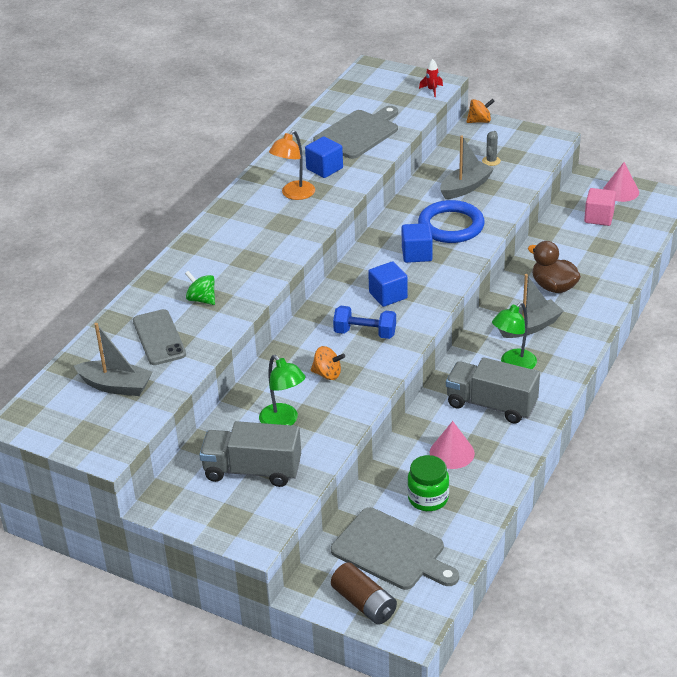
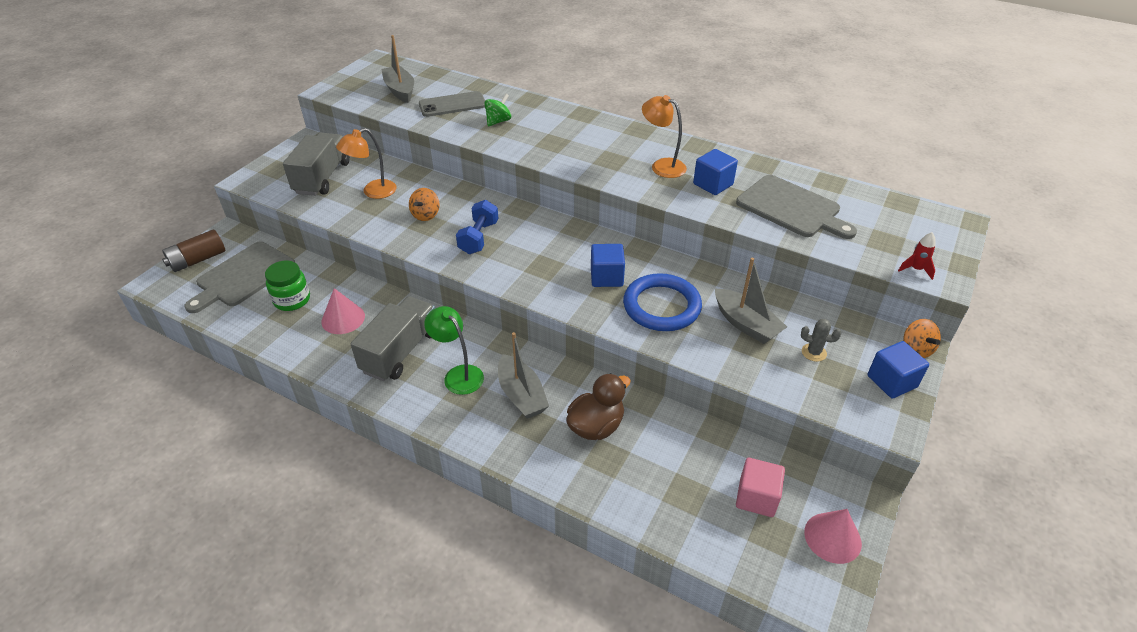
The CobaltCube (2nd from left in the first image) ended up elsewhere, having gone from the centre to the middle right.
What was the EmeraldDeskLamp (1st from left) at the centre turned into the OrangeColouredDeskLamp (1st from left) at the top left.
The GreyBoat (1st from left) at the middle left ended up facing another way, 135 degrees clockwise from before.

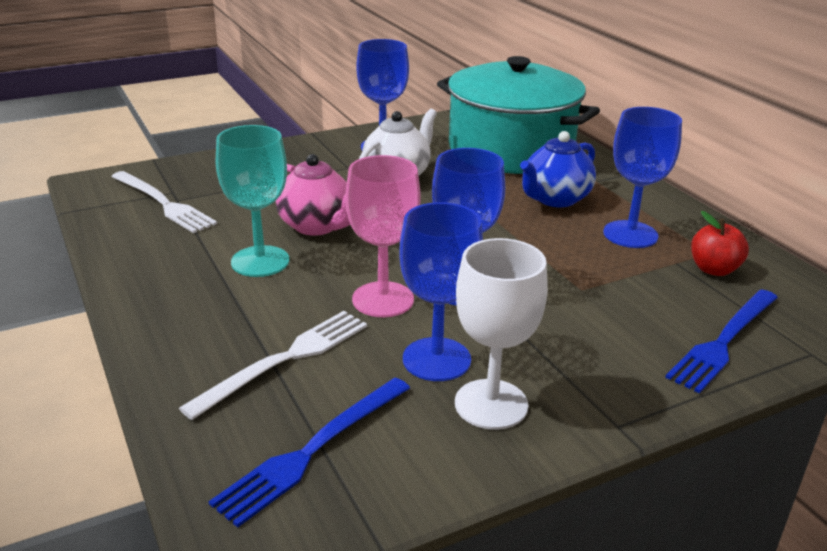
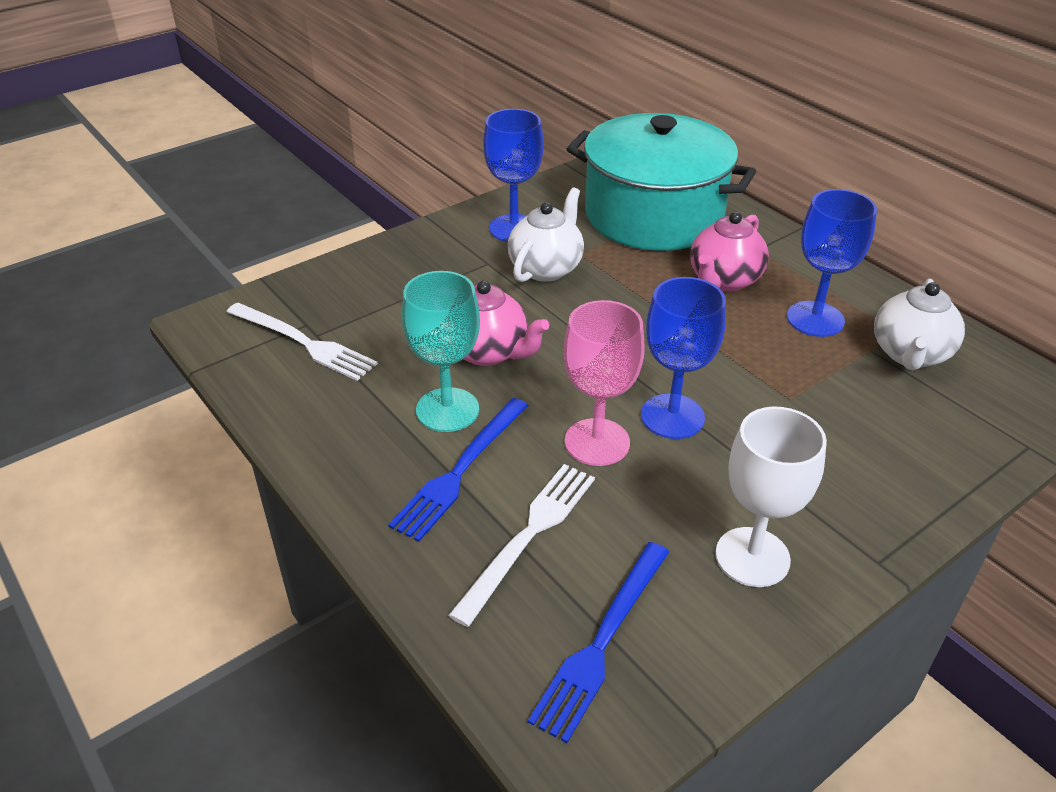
The second view lost the CobaltWineGlass (2nd from left) at the centre.
The CobaltFork (2nd from left in the first image) ended up elsewhere, having gone from the middle right to the centre.
Where the RedAppleFruit stood at the middle right, the PureWhiteChinaTeapot (2nd from left) came to stand at the middle right.
What was the CobaltChinaTeapot at the top right turned into the RosePinkChinaTeapot (2nd from left) at the top right.

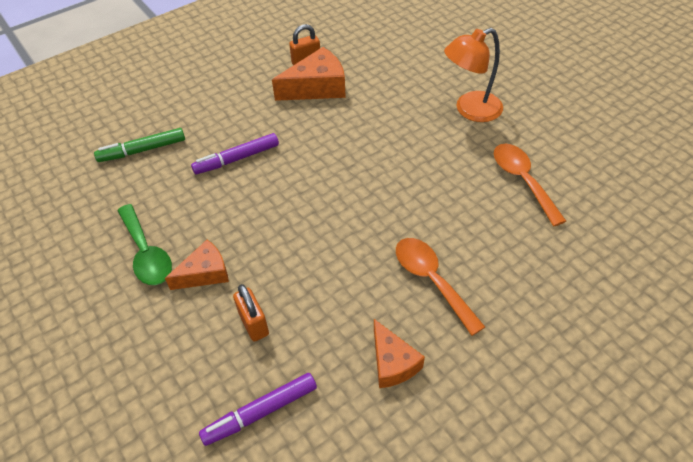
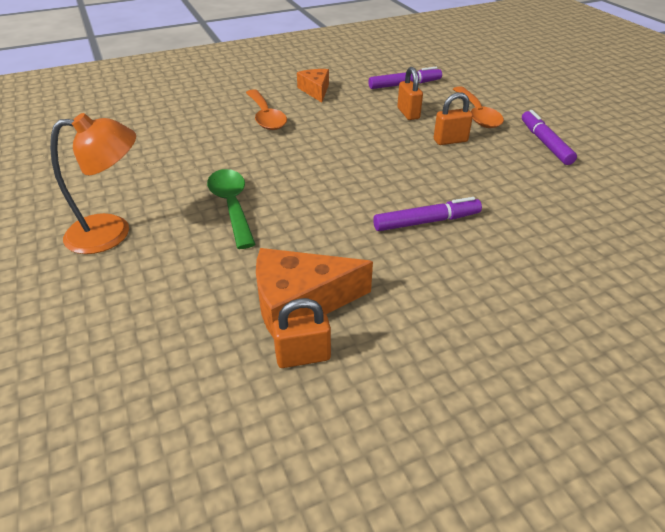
The second view lost the EmeraldFeltPen at the top left.
The second view gained the RoyalPurpleFeltPen (3rd from left) at the top right.
The EmeraldTeaspoon ended up elsewhere, having gone from the middle left to the centre.
The OrangeColouredTeaspoon (2nd from left) ended up elsewhere, having gone from the middle right to the top right.
Where the OrangeColouredCheese (1st from left) stood at the middle left, the OrangeColouredPadlock (3rd from left) came to stand at the top right.

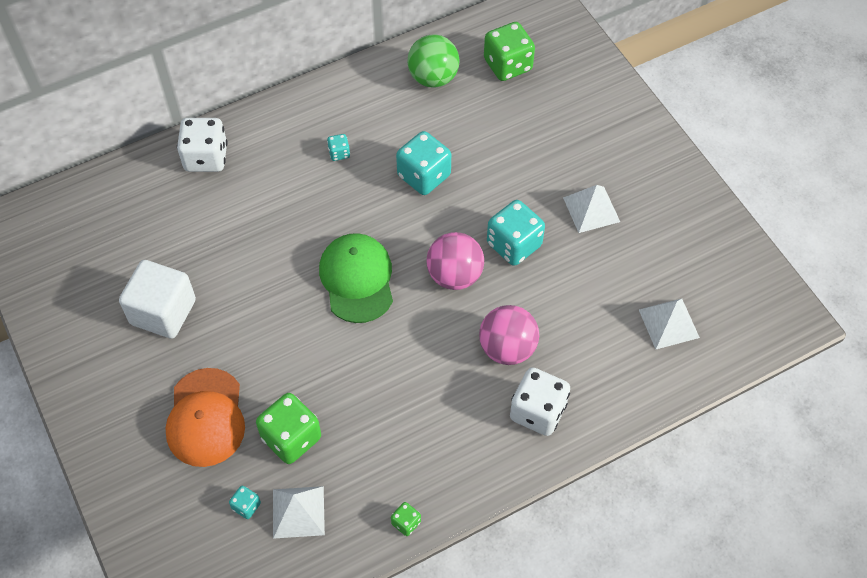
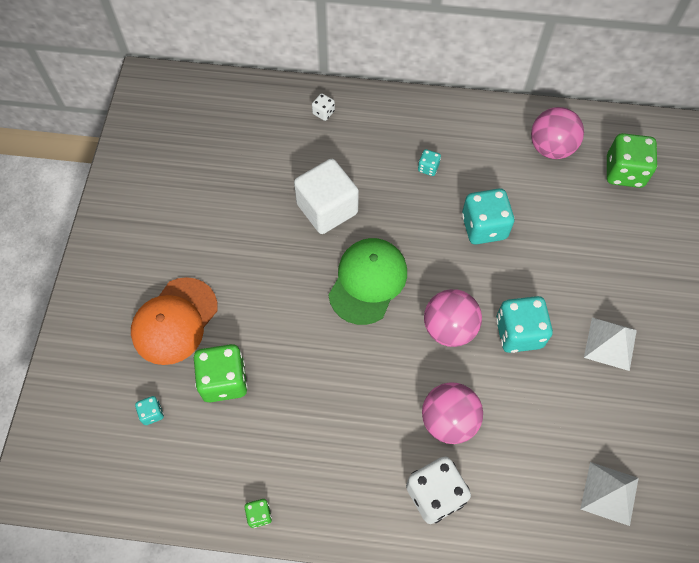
The second view lost the PureWhiteSolidPyramid (1st from left) at the bottom centre.
The PureWhiteCube ended up elsewhere, having gone from the middle left to the centre.
What was the EmeraldSphere at the top centre turned into the RosePinkSphere (3rd from left) at the top right.
The size of the PureWhiteDice (1st from left) at the top left changed by a factor of 0.47.

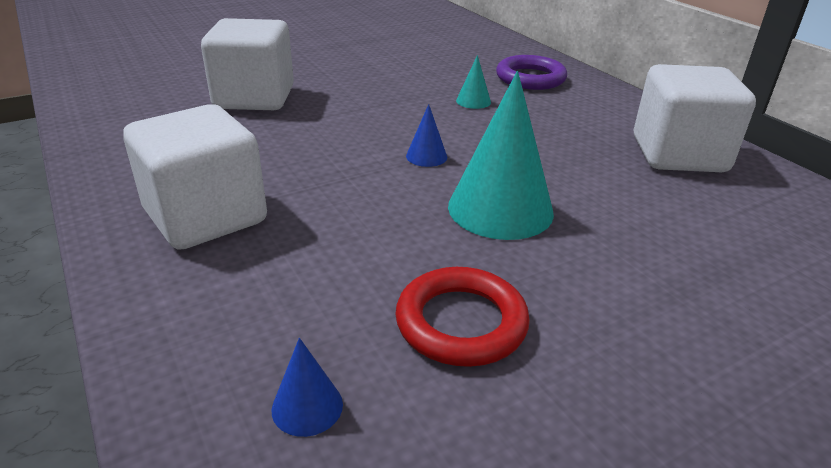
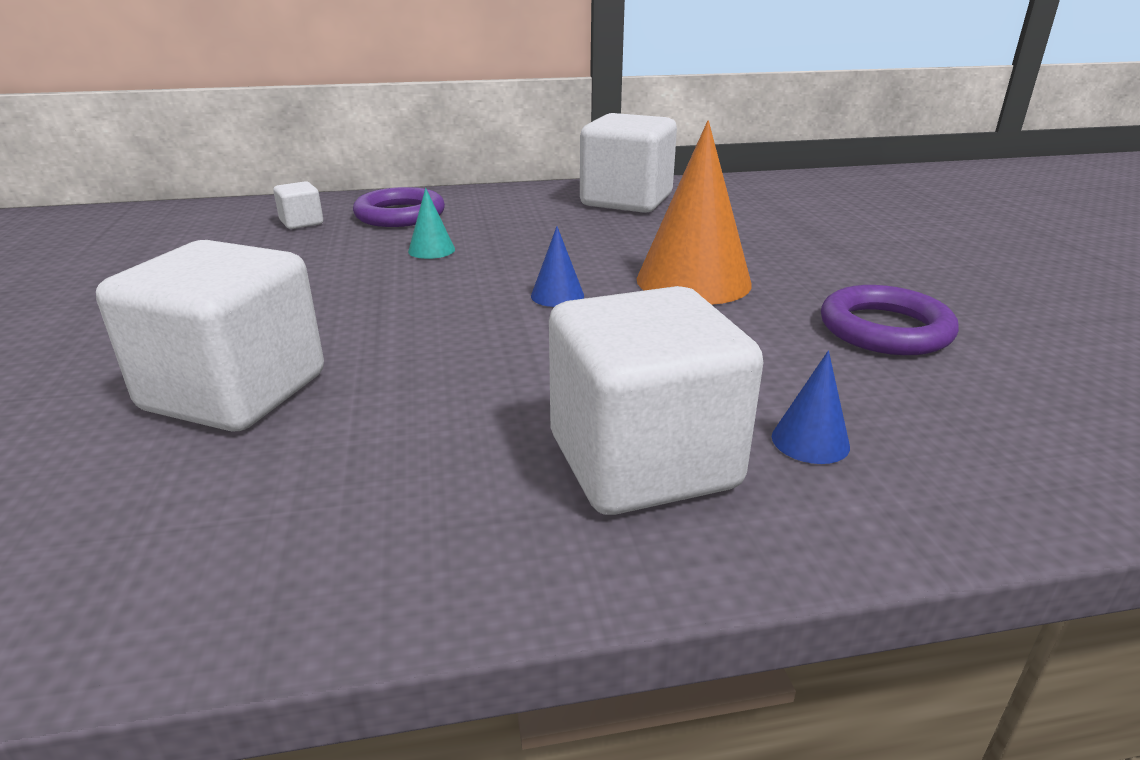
The second view gained the PureWhiteCube (2nd from left) at the top left.
The CobaltConeShape (1st from left in the first image) ended up elsewhere, having gone from the bottom centre to the middle right.
What was the RedHoop at the bottom centre turned into the RoyalPurpleHoop (2nd from left) at the middle right.
What was the TealConeShape (2nd from left) at the top centre turned into the OrangeColouredConeShape at the top centre.

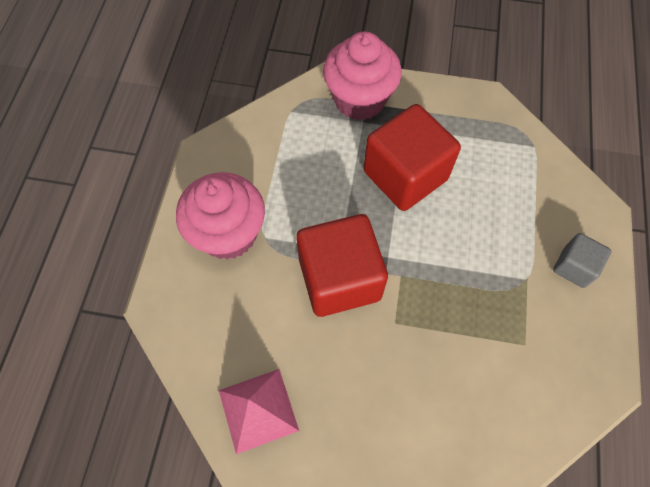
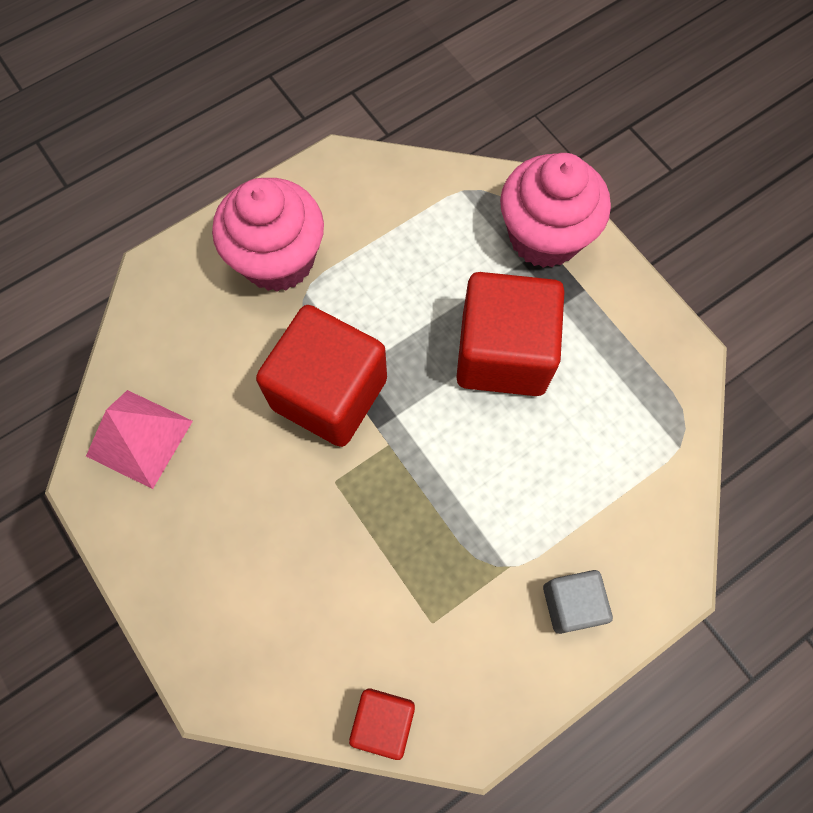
The second view gained the RedCube (2nd from left) at the bottom centre.

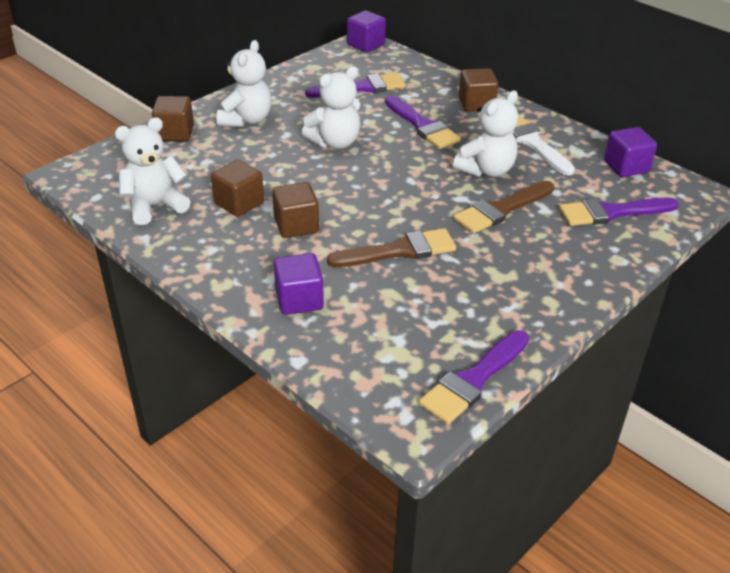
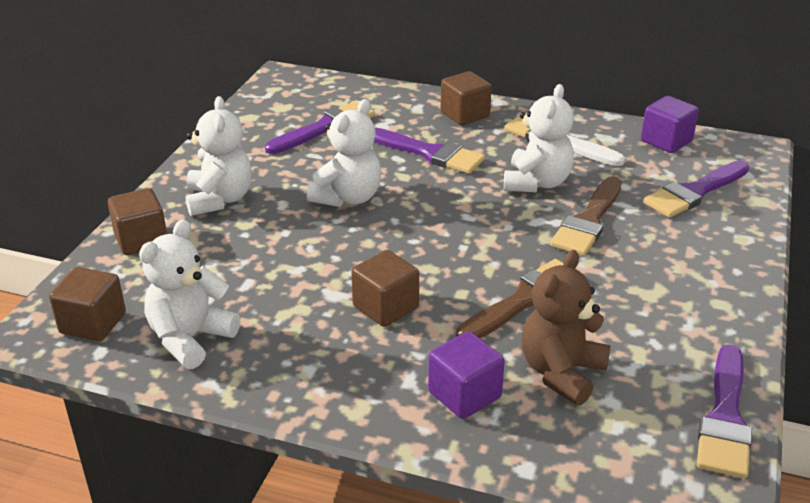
The second view lost the RoyalPurpleCube (2nd from left) at the top centre.
The second view gained the DarkBrownTeddy at the middle right.
The DarkBrownCube (2nd from left in the first image) ended up elsewhere, having gone from the top left to the middle left.

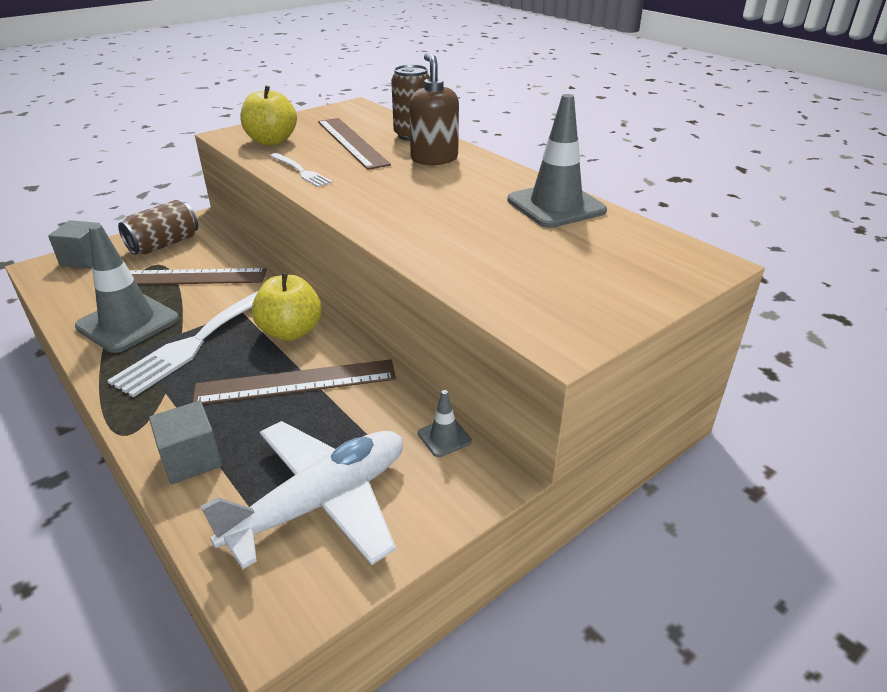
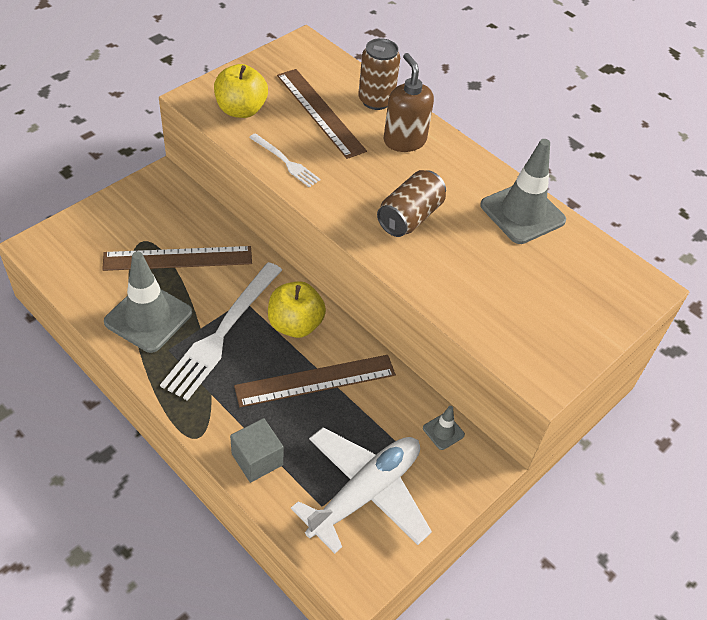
The second view lost the GreyCube (1st from left) at the middle left.
The DarkBrownSodaCan (1st from left in the first image) ended up elsewhere, having gone from the top left to the top centre.

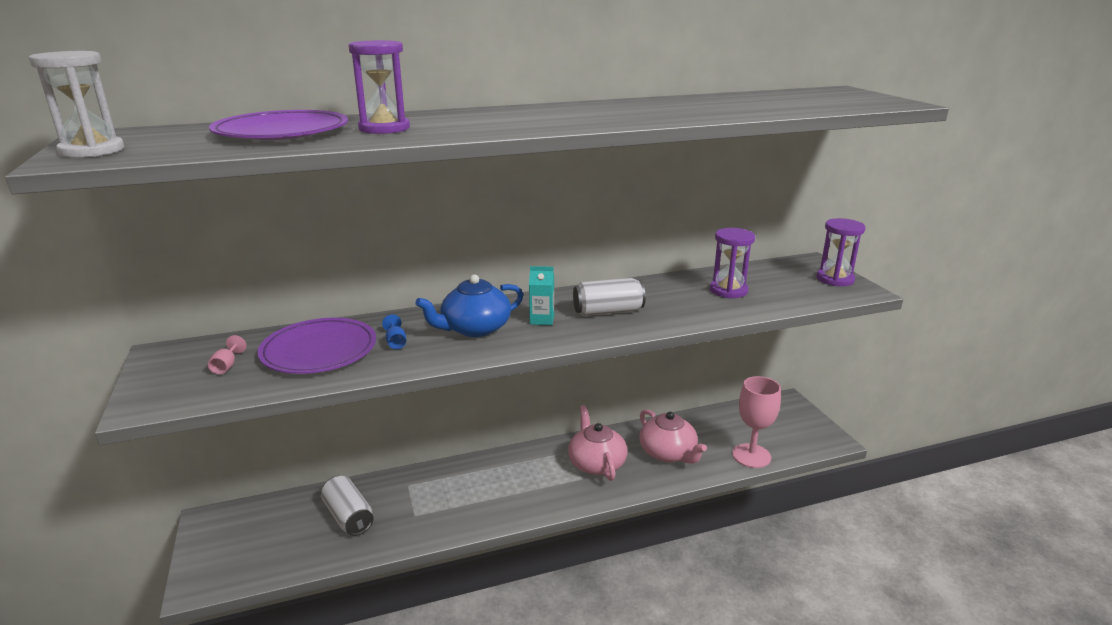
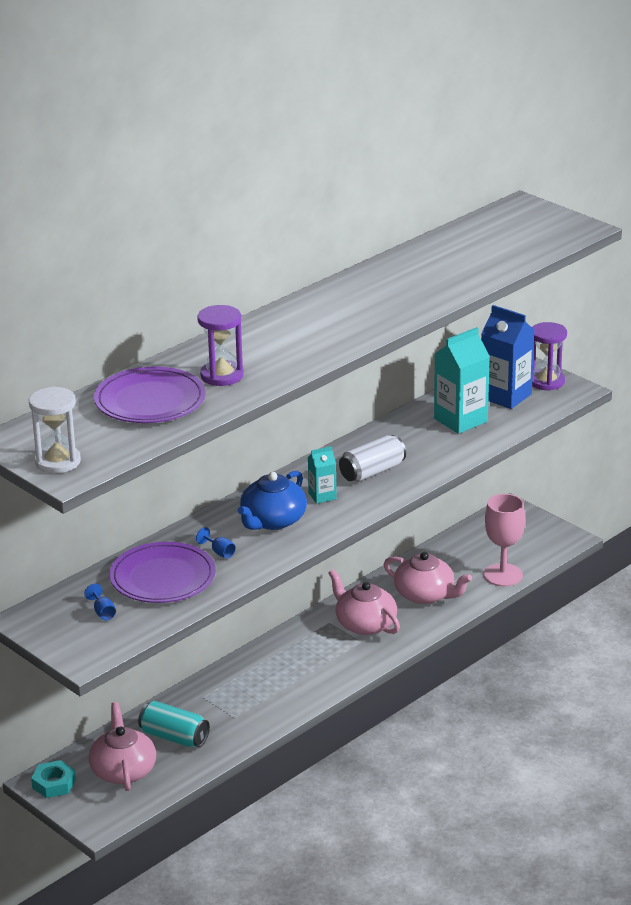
The second view gained the TealHexagonNut at the bottom left.
The second view gained the RosePinkChinaTeapot (1st from left) at the bottom left.
The second view gained the CobaltJuiceCarton at the middle right.
Where the RoyalPurpleHourglass (2nd from left) stood at the centre, the TealJuiceCarton (2nd from left) came to stand at the middle right.
What was the RosePinkWineGlass (1st from left) at the middle left turned into the CobaltWineGlass (1st from left) at the middle left.
What was the PureWhiteSodaCan (1st from left) at the bottom left turned into the TealSodaCan at the bottom left.

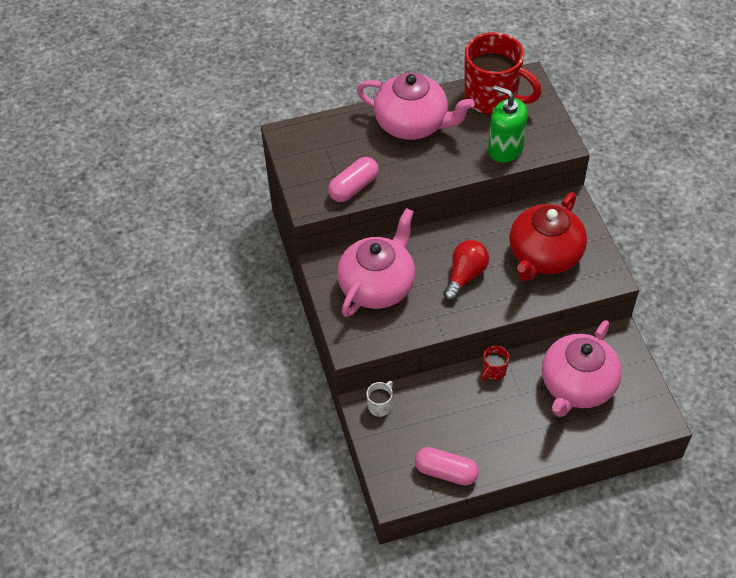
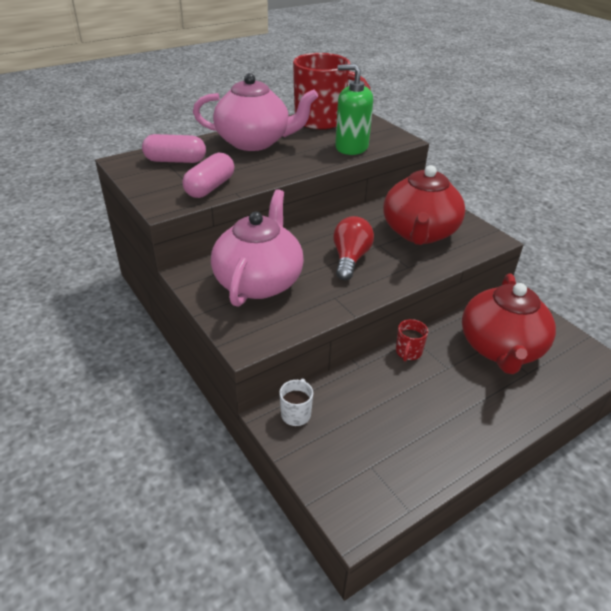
The RosePinkCapsule (2nd from left in the first image) ended up elsewhere, having gone from the bottom centre to the top left.
What was the RosePinkChinaTeapot (3rd from left) at the middle right turned into the RedChinaTeapot (2nd from left) at the middle right.

